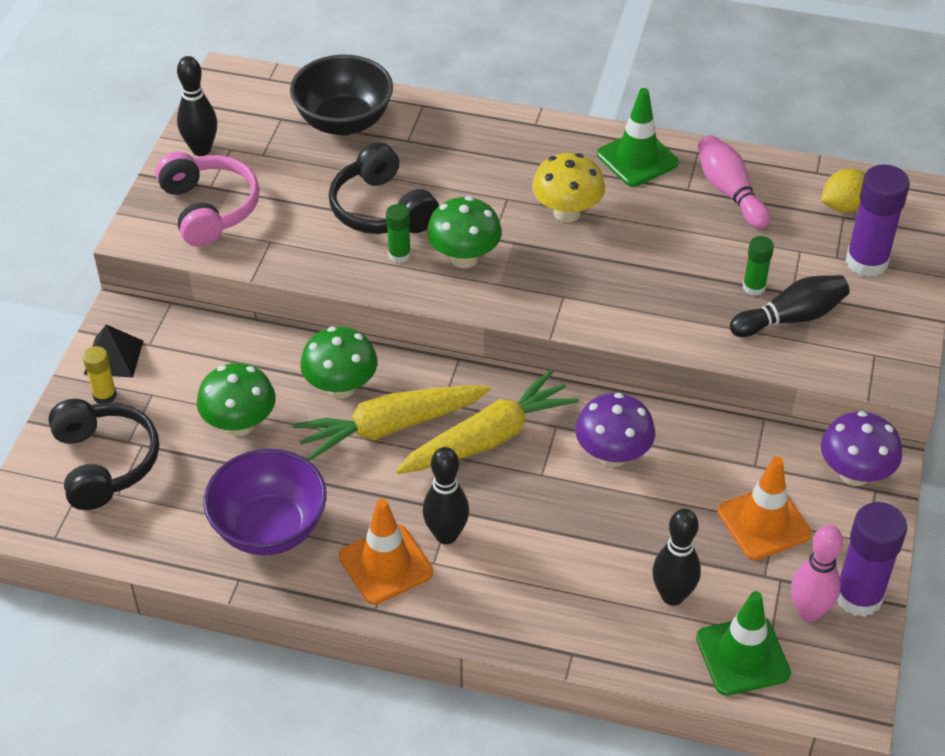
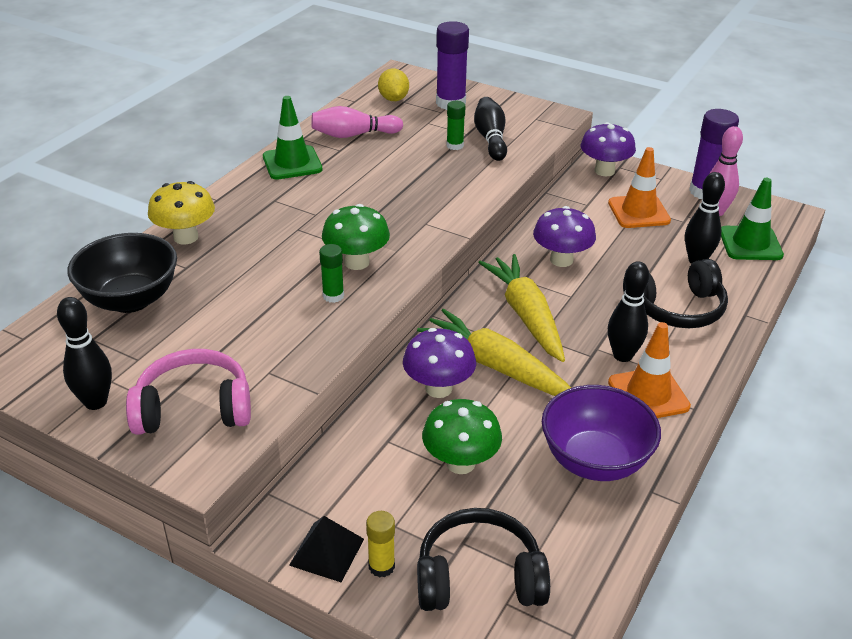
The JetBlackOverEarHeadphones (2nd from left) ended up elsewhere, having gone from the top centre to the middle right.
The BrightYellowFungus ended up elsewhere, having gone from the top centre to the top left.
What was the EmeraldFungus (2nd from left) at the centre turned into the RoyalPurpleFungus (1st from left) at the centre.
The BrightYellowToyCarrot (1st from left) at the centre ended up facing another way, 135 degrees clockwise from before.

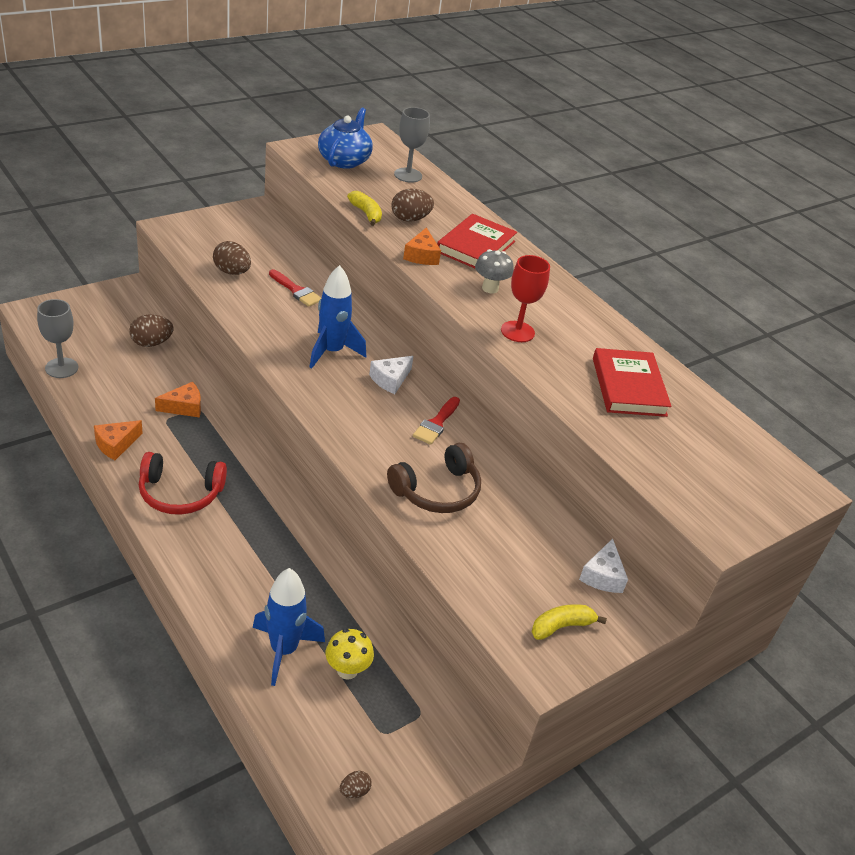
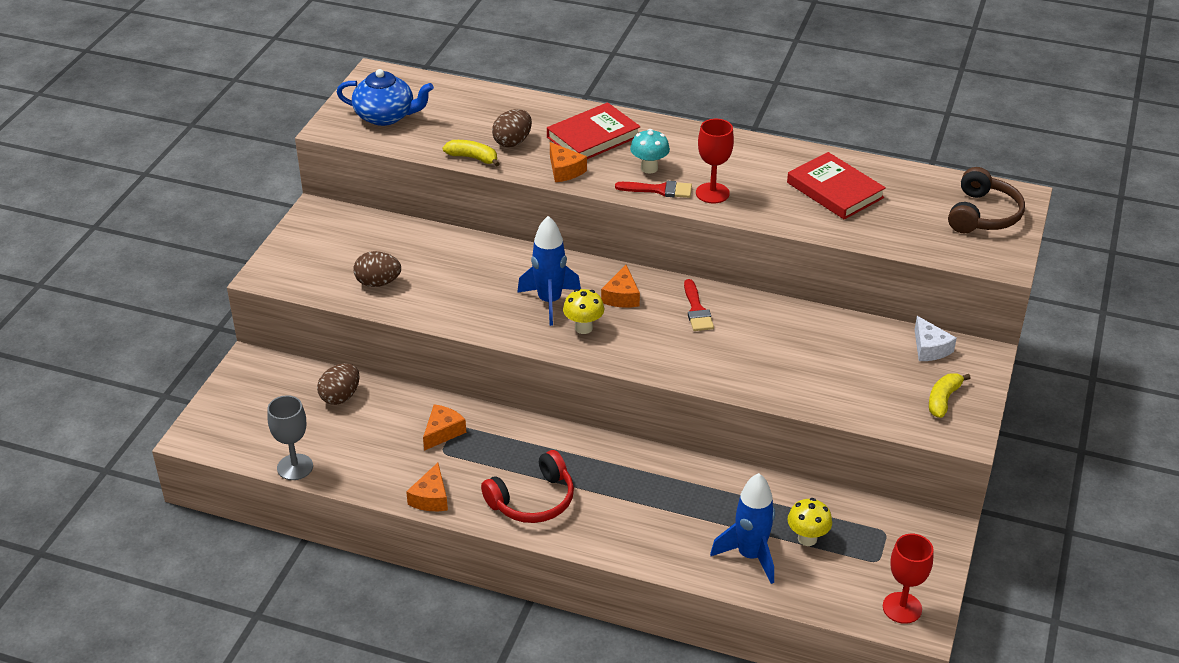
The second view lost the GreyWineGlass (2nd from left) at the top centre.
The second view gained the BrightYellowFungus (1st from left) at the centre.
The RedPaintbrush (1st from left) ended up elsewhere, having gone from the centre to the top centre.
The DarkBrownOverEarHeadphones ended up elsewhere, having gone from the centre to the top right.
Where the DarkBrownEgg (3rd from left) stood at the bottom centre, the RedWineGlass (2nd from left) came to stand at the bottom right.
What was the PureWhiteCheese (1st from left) at the centre turned into the OrangeColouredCheese (4th from left) at the centre.
What was the GreyFungus at the top centre turned into the TealFungus at the top centre.
The CobaltChinaTeapot at the top centre ended up facing another way, 120 degrees clockwise from before.
The RedHardcover (1st from left) at the top centre ended up facing another way, 60 degrees clockwise from before.

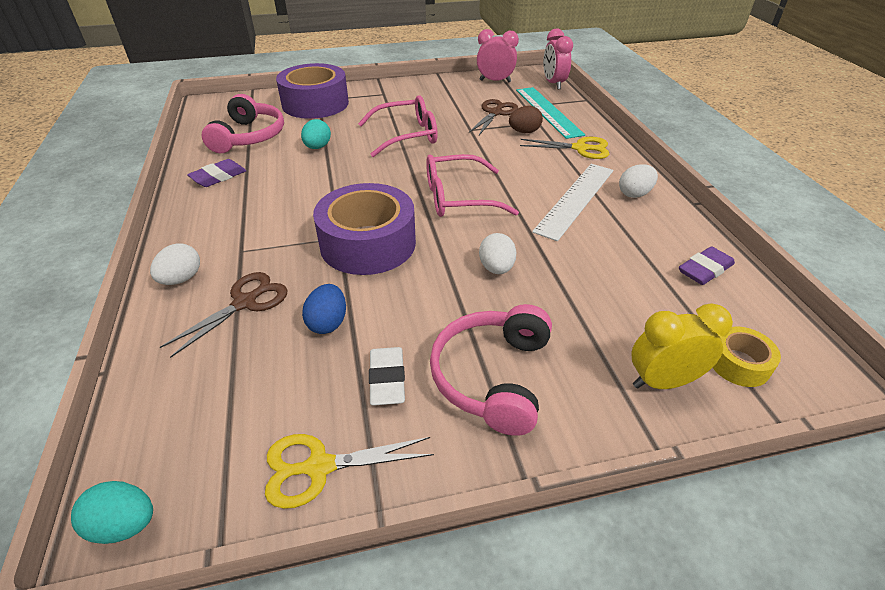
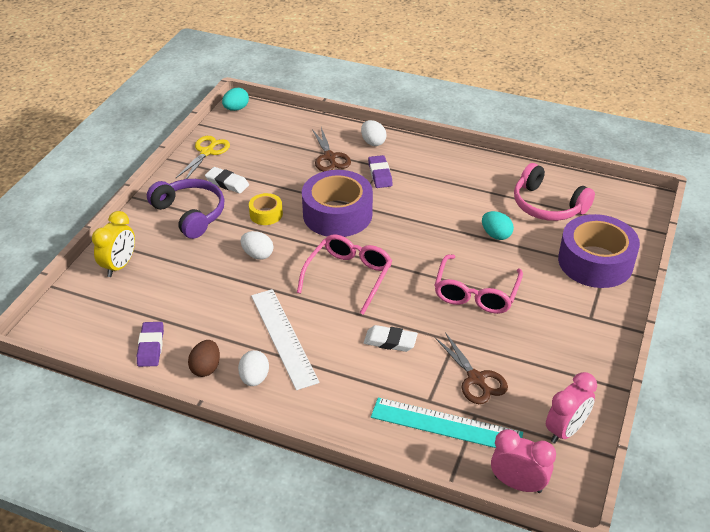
The second view lost the CobaltEgg at the centre.
The second view lost the BrightYellowShears (2nd from left) at the top centre.
The second view gained the PureWhitePencilEraser (2nd from left) at the centre.
The RoyalPurplePencilEraser (1st from left in the first image) ended up elsewhere, having gone from the top left to the top centre.
The DarkBrownEgg ended up elsewhere, having gone from the top centre to the bottom left.
The BrightYellowStickyTape ended up elsewhere, having gone from the middle right to the centre.
What was the RosePinkOverEarHeadphones (2nd from left) at the centre turned into the RoyalPurpleOverEarHeadphones at the middle left.

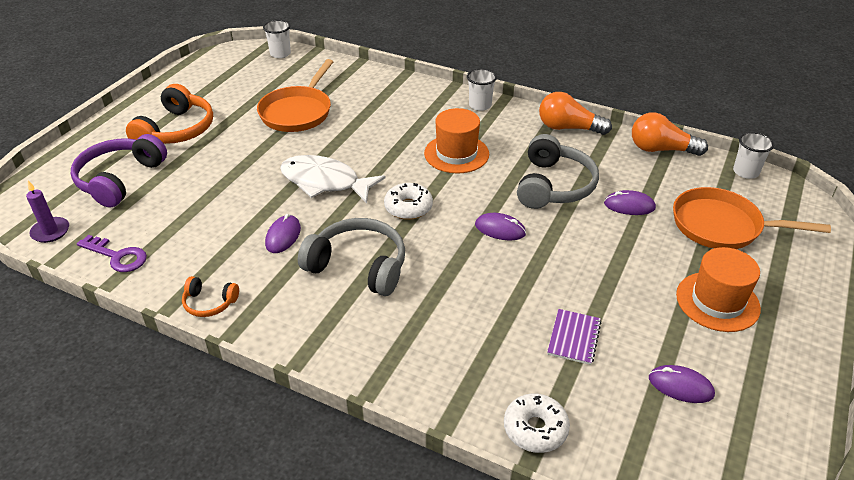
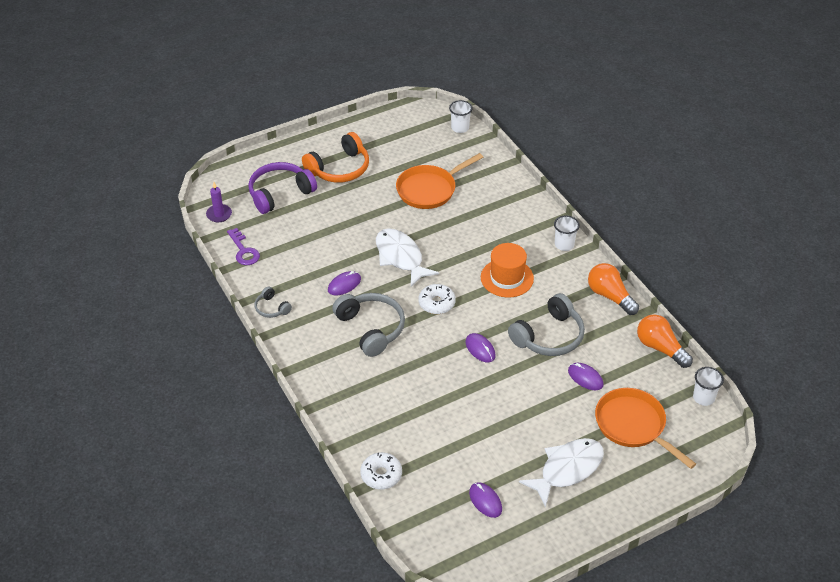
The second view lost the RoyalPurpleExerciseBook at the bottom right.
Where the OrangeColouredTallHat (2nd from left) stood at the middle right, the PureWhiteToyFish (2nd from left) came to stand at the bottom right.
What was the OrangeColouredOverEarHeadphones (2nd from left) at the middle left turned into the GreyOverEarHeadphones (1st from left) at the middle left.

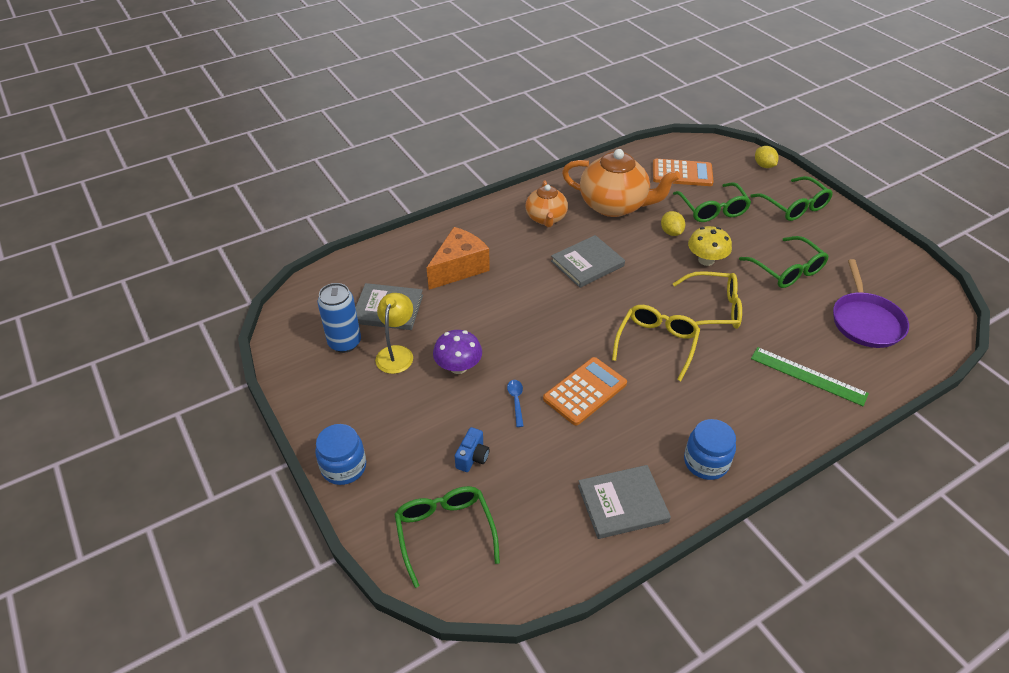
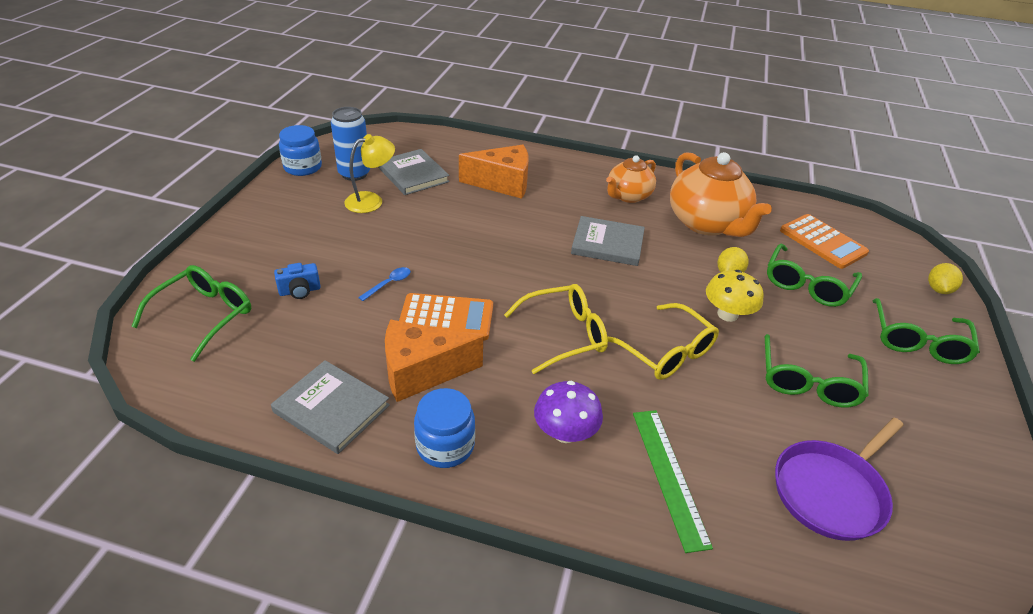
The second view gained the OrangeColouredCheese (1st from left) at the centre.
The CobaltJar (1st from left) ended up elsewhere, having gone from the bottom centre to the top left.
The RoyalPurpleFungus ended up elsewhere, having gone from the centre to the bottom centre.

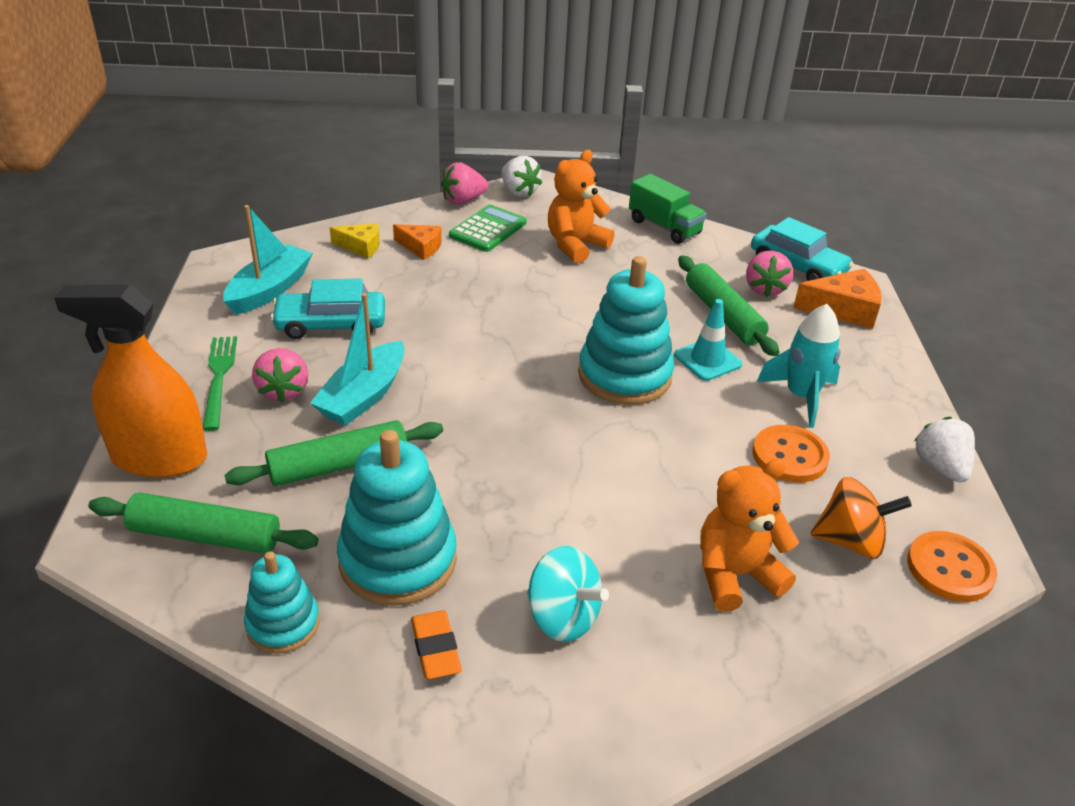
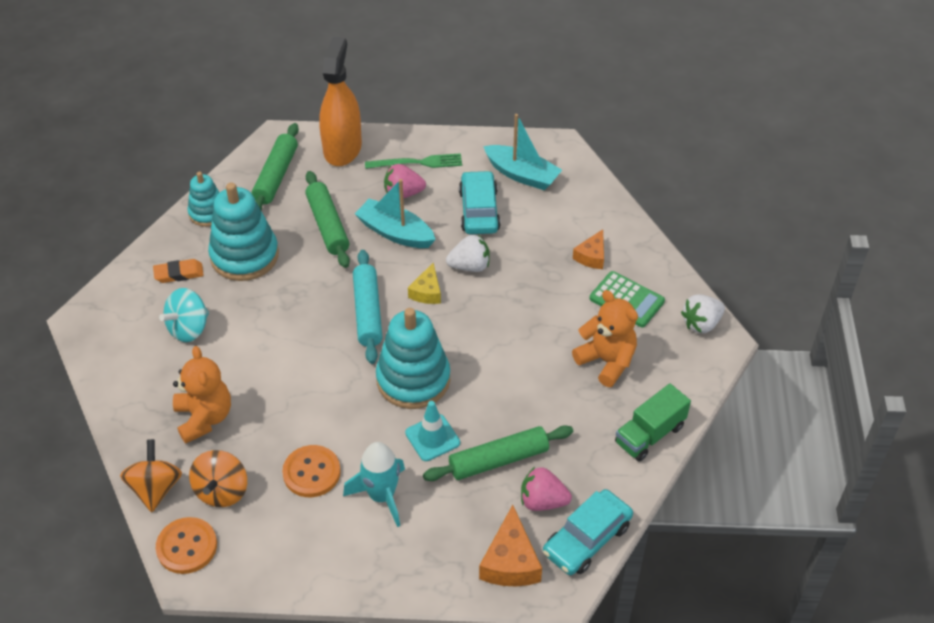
The second view lost the RosePinkStrawberry (2nd from left) at the top centre.
The second view gained the OrangeColouredWhirligig (1st from left) at the bottom left.
The second view gained the TealDoughRoller at the centre.
The BrightYellowCheese ended up elsewhere, having gone from the top left to the centre.
The PureWhiteStrawberry (2nd from left in the first image) ended up elsewhere, having gone from the middle right to the centre.

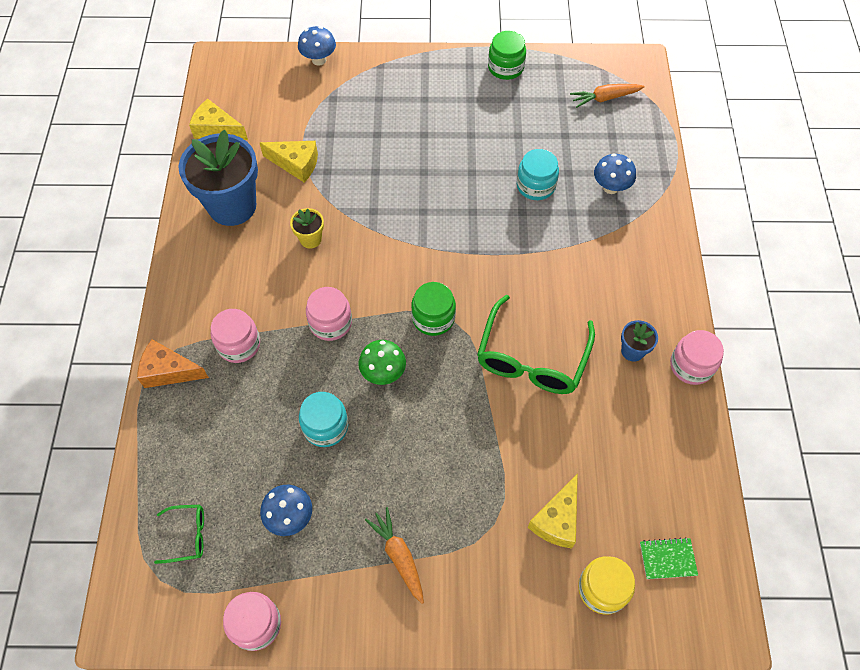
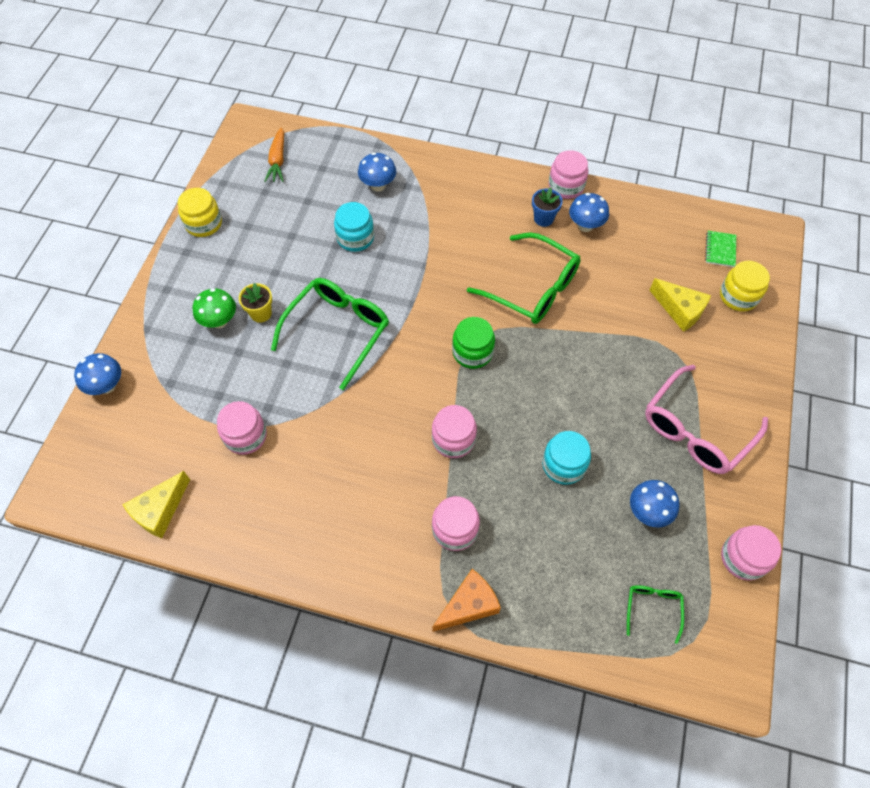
The second view lost the CobaltPottedPlant (1st from left) at the top left.
The second view gained the EmeraldGlasses (1st from left) at the centre.
The second view gained the CobaltFungus (3rd from left) at the top right.
The BrightYellowPottedPlant ended up elsewhere, having gone from the centre to the middle left.
The EmeraldFungus ended up elsewhere, having gone from the centre to the middle left.
Where the BrightYellowCheese (2nd from left) stood at the top centre, the RosePinkJar (1st from left) came to stand at the middle left.
Where the OrangeColouredToyCarrot (1st from left) stood at the bottom centre, the RosePinkGlasses came to stand at the middle right.
What was the EmeraldJar (2nd from left) at the top centre turned into the BrightYellowJar (1st from left) at the top left.
The OrangeColouredCheese at the middle left ended up facing another way, 150 degrees counterclockwise from before.

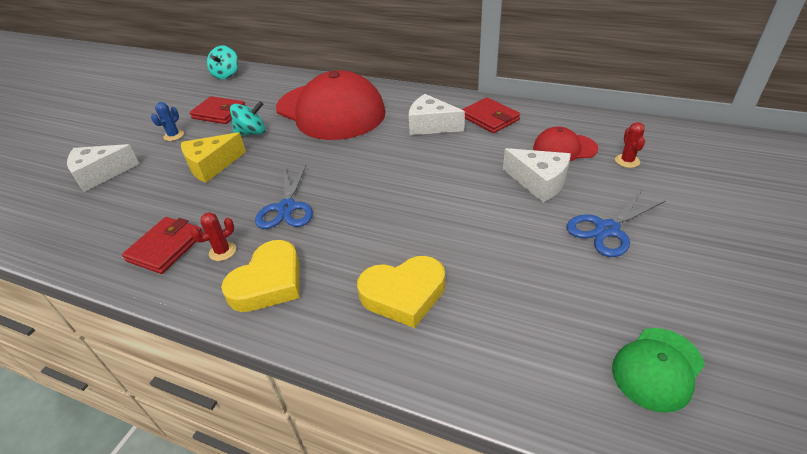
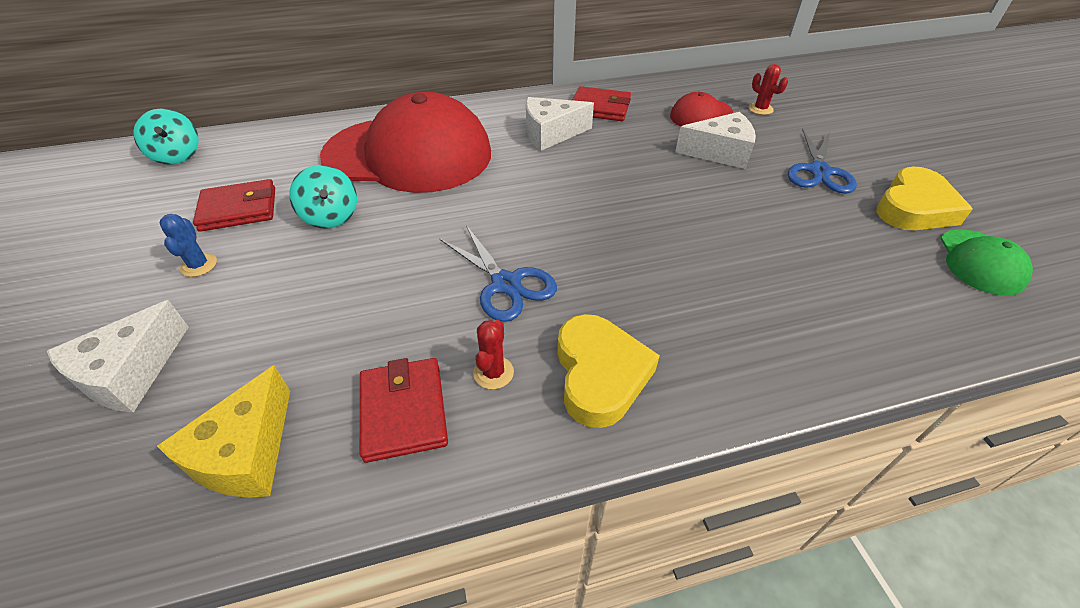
The BrightYellowCheese ended up elsewhere, having gone from the middle left to the bottom left.
The BrightYellowLoveHeart (2nd from left) ended up elsewhere, having gone from the centre to the top right.
The TealWhirligig (2nd from left) at the top left ended up facing another way, 120 degrees clockwise from before.

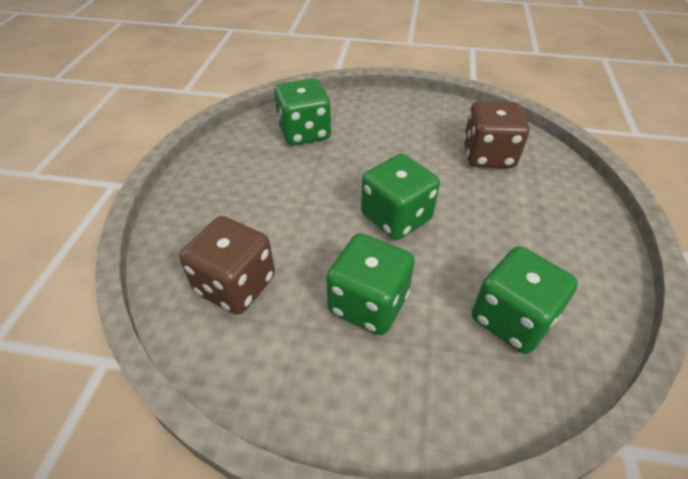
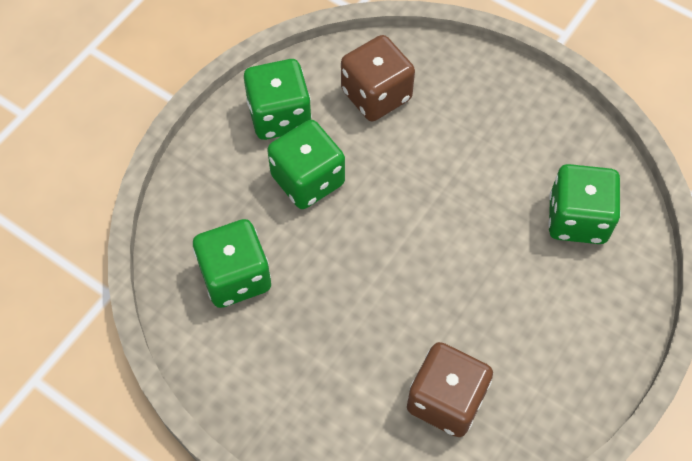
The EmeraldDice (3rd from left in the first image) ended up elsewhere, having gone from the centre to the top centre.

